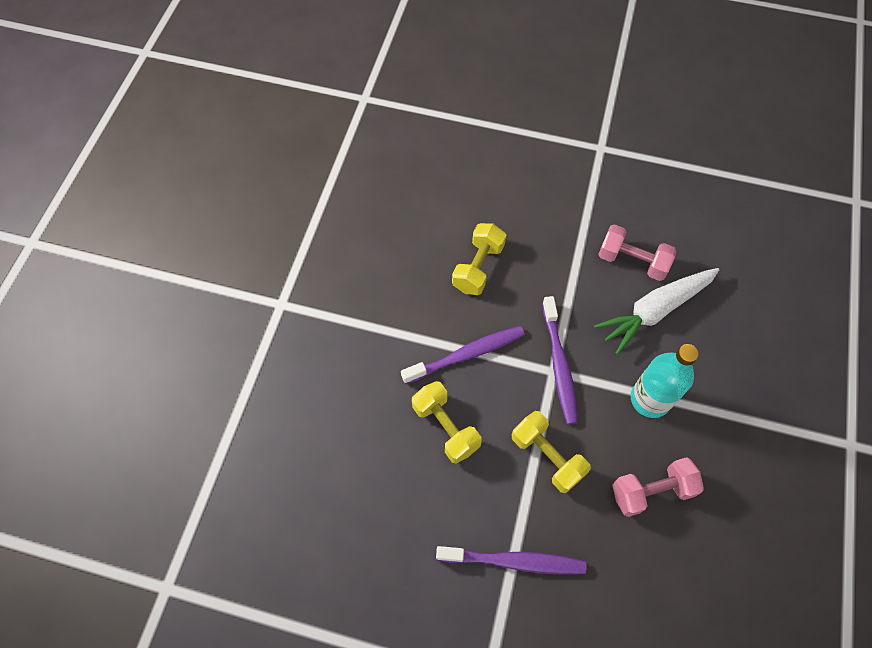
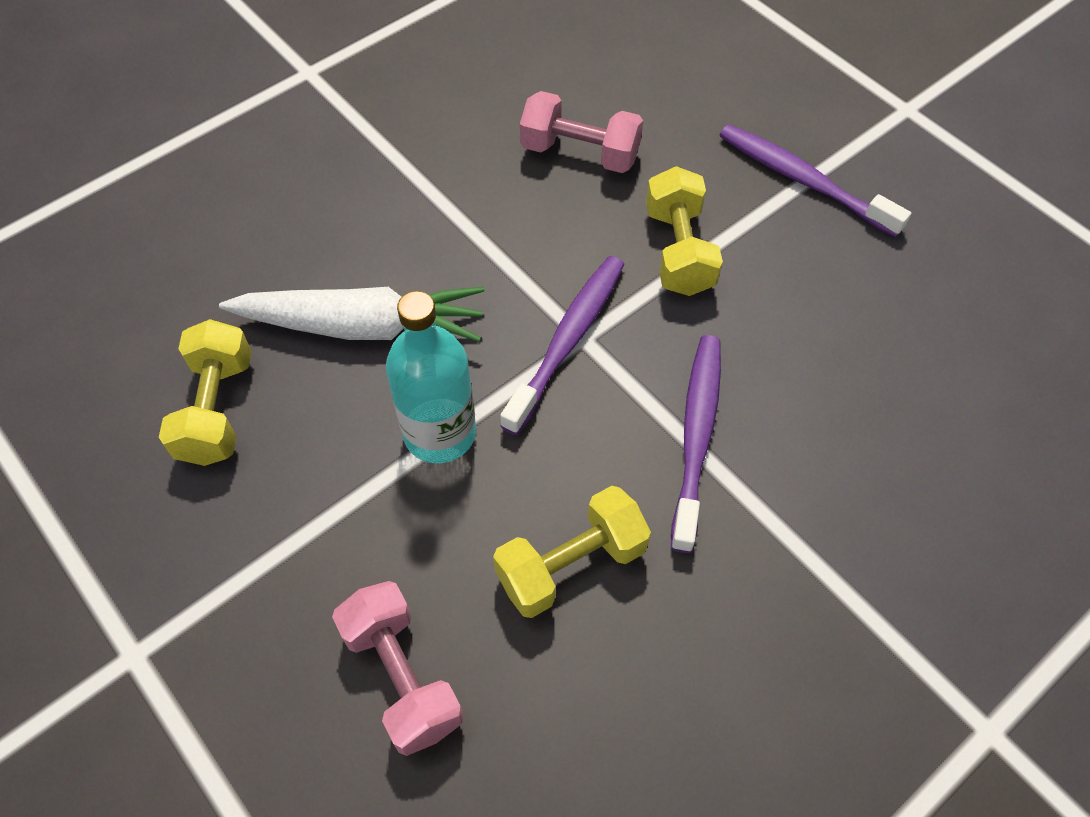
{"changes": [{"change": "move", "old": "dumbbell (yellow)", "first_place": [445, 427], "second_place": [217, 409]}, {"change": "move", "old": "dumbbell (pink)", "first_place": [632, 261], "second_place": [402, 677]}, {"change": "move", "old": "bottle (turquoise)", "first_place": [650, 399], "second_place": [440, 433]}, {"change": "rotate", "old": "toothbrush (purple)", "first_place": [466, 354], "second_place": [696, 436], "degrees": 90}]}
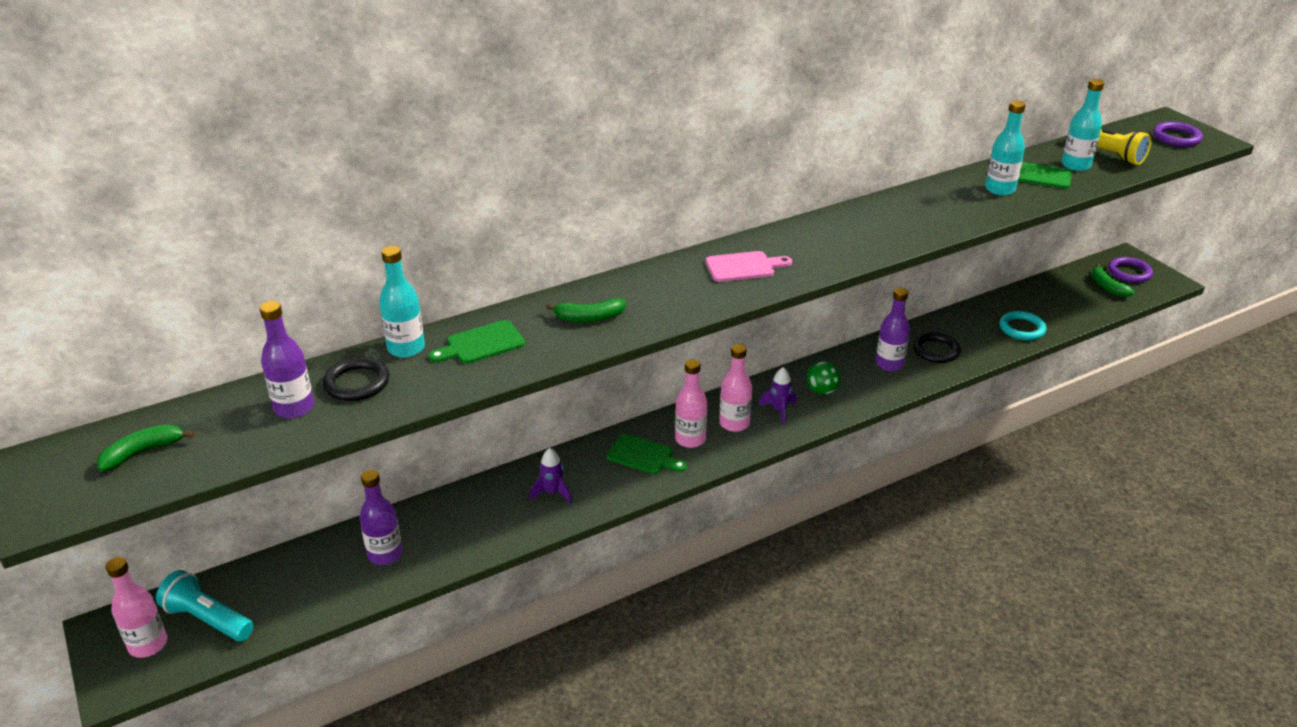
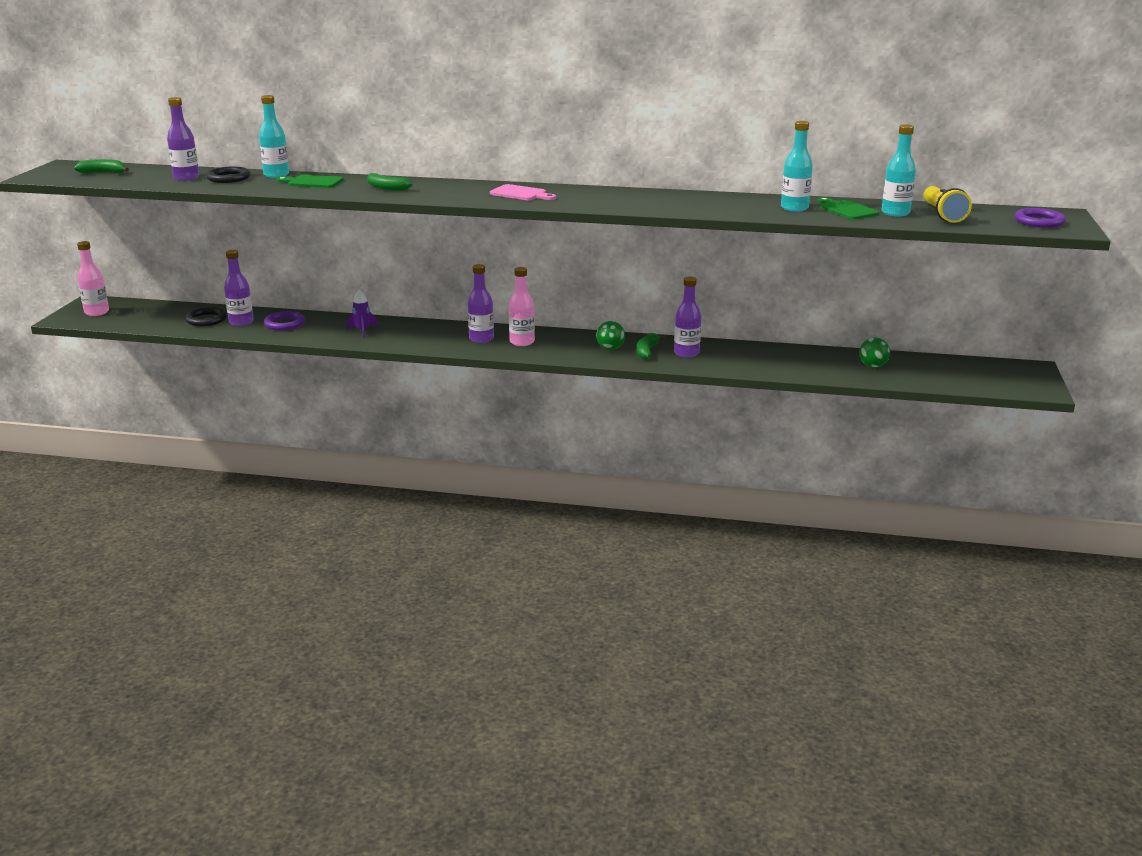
{"changes": [{"change": "delete", "old": "flashlight (turquoise)", "first_place": [208, 619]}, {"change": "delete", "old": "cutting board (green)", "first_place": [643, 456]}, {"change": "delete", "old": "rocket (purple)", "first_place": [779, 410]}, {"change": "delete", "old": "ring (turquoise)", "first_place": [1022, 328]}, {"change": "insert", "new": "ball (green)", "second_place": [872, 366]}, {"change": "move", "old": "ring (black)", "first_place": [935, 350], "second_place": [206, 320]}, {"change": "move", "old": "banana (green)", "first_place": [1107, 287], "second_place": [647, 351]}, {"change": "move", "old": "ring (purple)", "first_place": [1129, 273], "second_place": [284, 324]}, {"change": "recolor", "old": "bottle (pink)", "new": "bottle (purple)", "first_place": [690, 439], "second_place": [481, 339]}]}
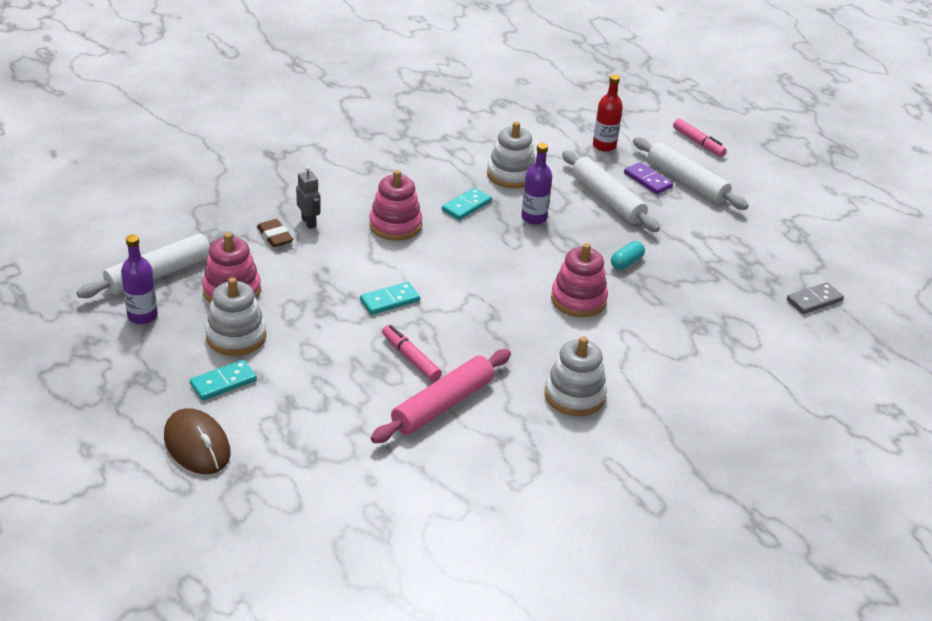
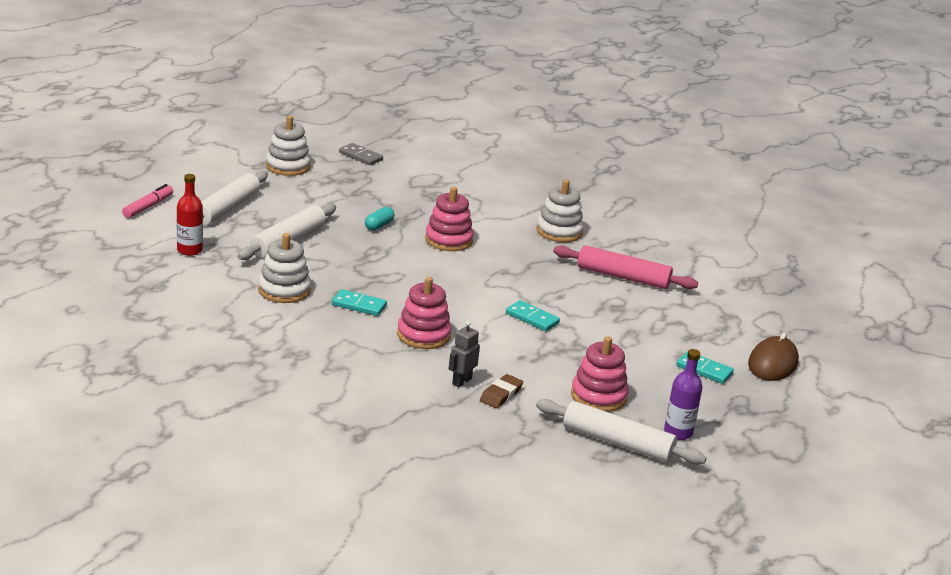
{"changes": [{"change": "delete", "old": "marker (pink)", "first_place": [411, 358]}, {"change": "delete", "old": "bottle (purple)", "first_place": [534, 218]}, {"change": "delete", "old": "domino (purple)", "first_place": [647, 180]}, {"change": "move", "old": "stacking toy (white)", "first_place": [236, 336], "second_place": [288, 166]}, {"change": "rotate", "old": "capsule (turquoise)", "first_place": [626, 262], "second_place": [379, 225], "degrees": -75}]}
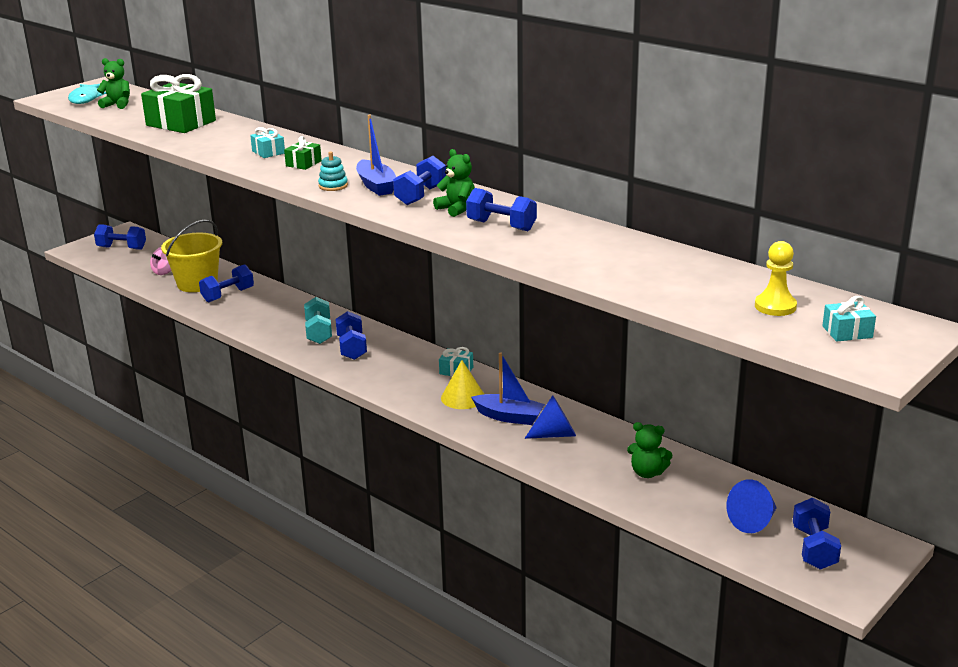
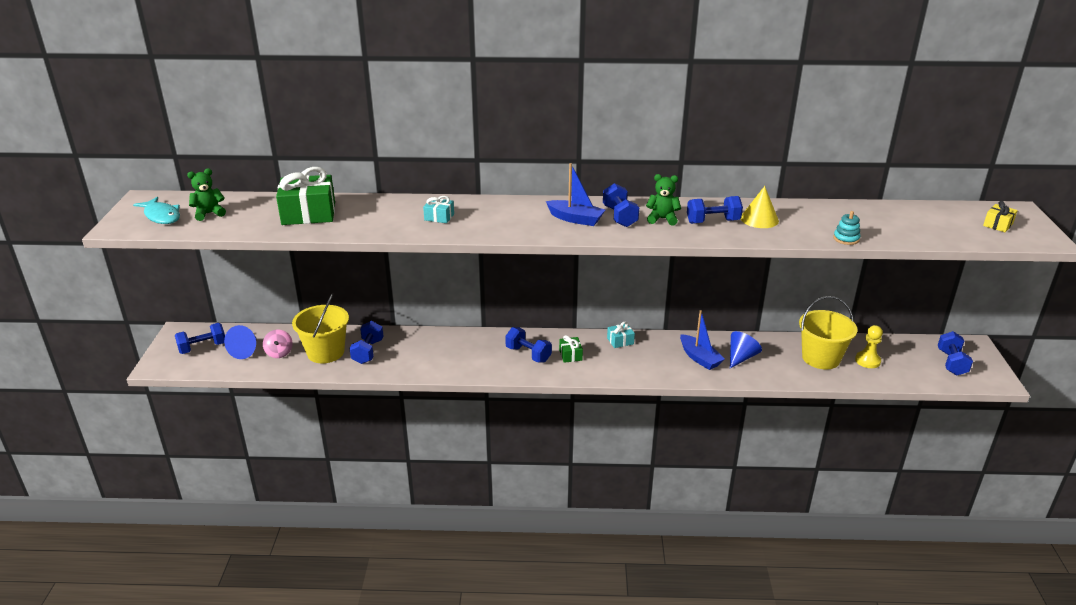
{"changes": [{"change": "delete", "old": "dumbbell (turquoise)", "first_place": [319, 332]}, {"change": "move", "old": "gift (green)", "first_place": [303, 163], "second_place": [570, 355]}, {"change": "move", "old": "stacking toy (turquoise)", "first_place": [333, 186], "second_place": [846, 239]}, {"change": "move", "old": "cone (yellow)", "first_place": [463, 397], "second_place": [759, 219]}, {"change": "move", "old": "cone (blue)", "first_place": [753, 521], "second_place": [245, 351]}, {"change": "move", "old": "pawn (yellow)", "first_place": [775, 306], "second_place": [867, 361]}, {"change": "replace", "old": "teddy bear (green)", "new": "bucket (yellow)", "first_place": [647, 473], "second_place": [821, 358]}, {"change": "recolor", "old": "gift (turquoise)", "new": "gift (yellow)", "first_place": [847, 332], "second_place": [998, 225]}, {"change": "rotate", "old": "boat (blue)", "first_place": [509, 417], "second_place": [699, 358], "degrees": 75}, {"change": "rotate", "old": "dumbbell (blue)", "first_place": [814, 548], "second_place": [951, 363], "degrees": 45}]}
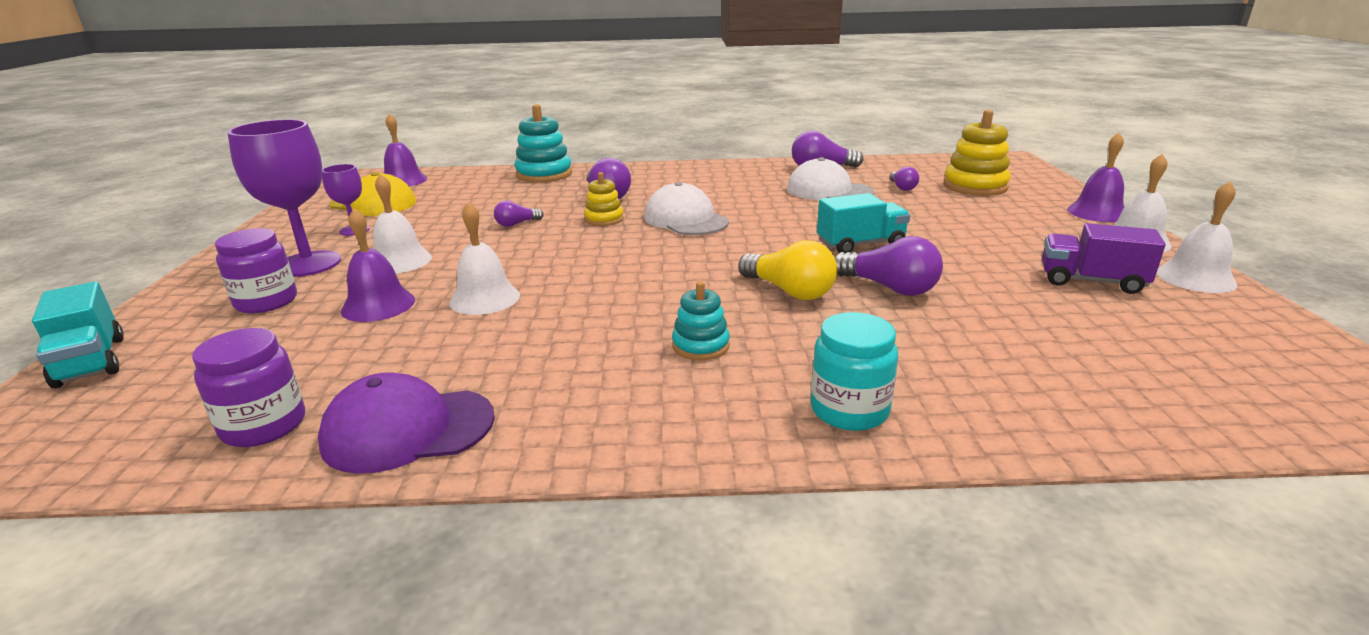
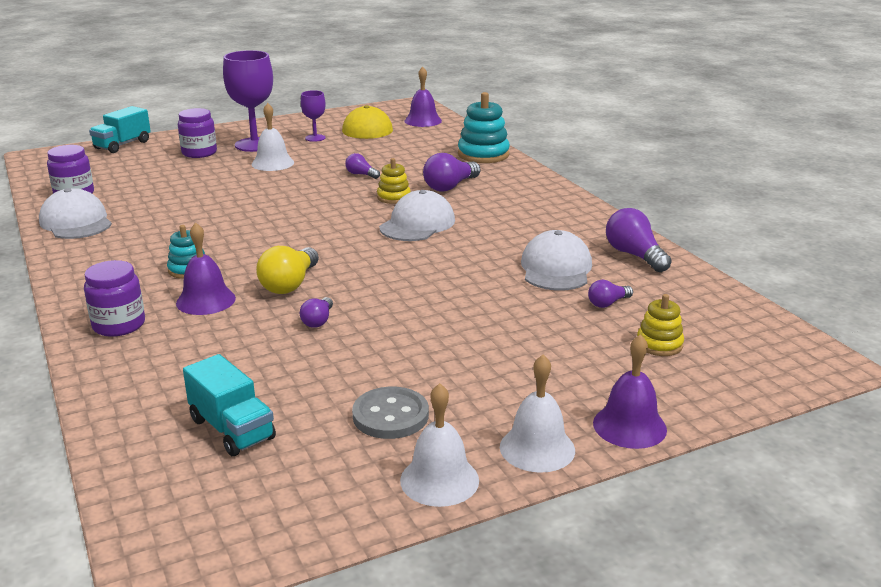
{"changes": [{"change": "delete", "old": "bell (white)", "first_place": [485, 298]}, {"change": "move", "old": "bell (purple)", "first_place": [378, 305], "second_place": [206, 300]}, {"change": "move", "old": "truck (turquoise)", "first_place": [860, 244], "second_place": [232, 429]}, {"change": "replace", "old": "truck (purple)", "new": "button (grey)", "first_place": [1091, 281], "second_place": [390, 415]}, {"change": "recolor", "old": "cap (purple)", "new": "cap (white)", "first_place": [408, 429], "second_place": [76, 222]}, {"change": "recolor", "old": "jar (turquoise)", "new": "jar (purple)", "first_place": [849, 410], "second_place": [119, 325]}, {"change": "resize", "old": "light bulb (purple)", "first_place": [889, 288], "second_place": [318, 321], "factor": 0.57}, {"change": "resize", "old": "stacking toy (yellow)", "first_place": [975, 186], "second_place": [659, 344], "factor": 0.58}]}
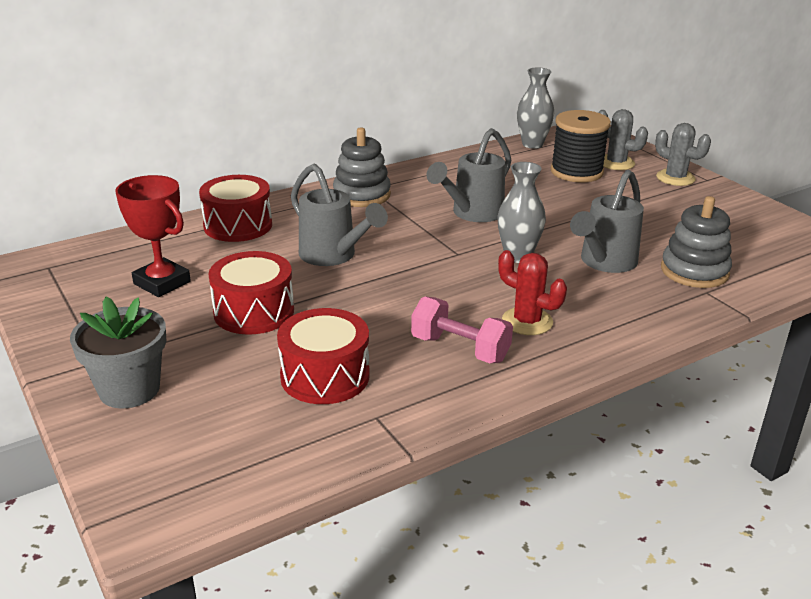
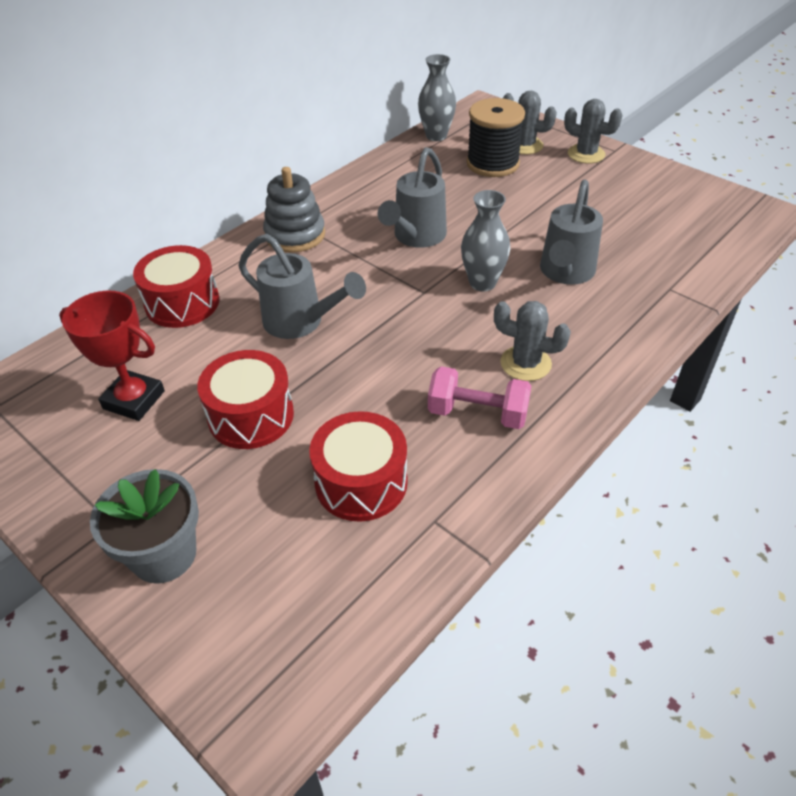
{"changes": [{"change": "delete", "old": "stacking toy (grey)", "first_place": [694, 271]}, {"change": "recolor", "old": "cactus (red)", "new": "cactus (grey)", "first_place": [527, 321], "second_place": [525, 363]}]}
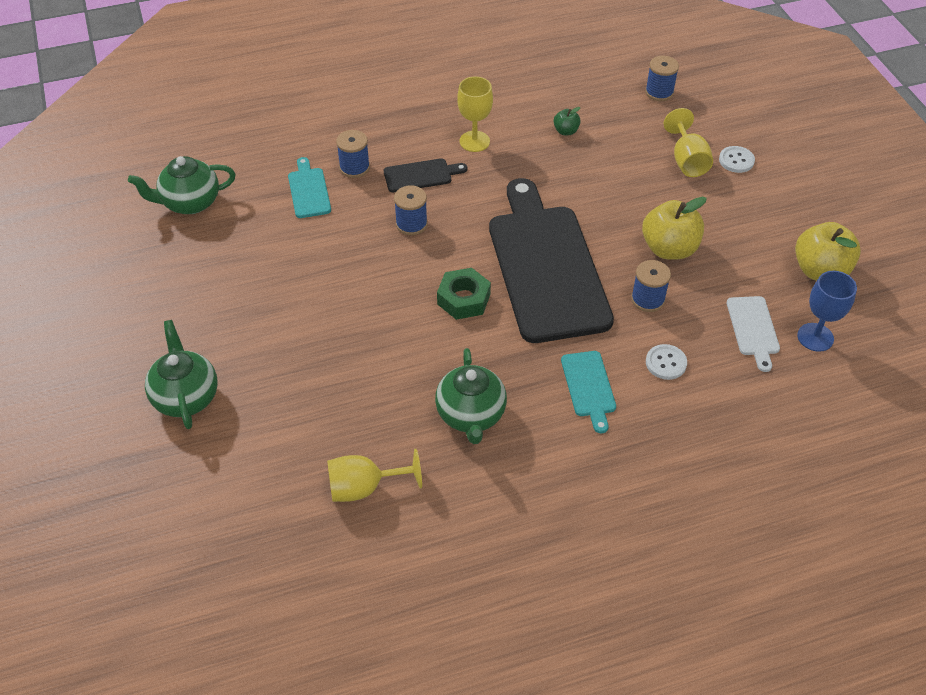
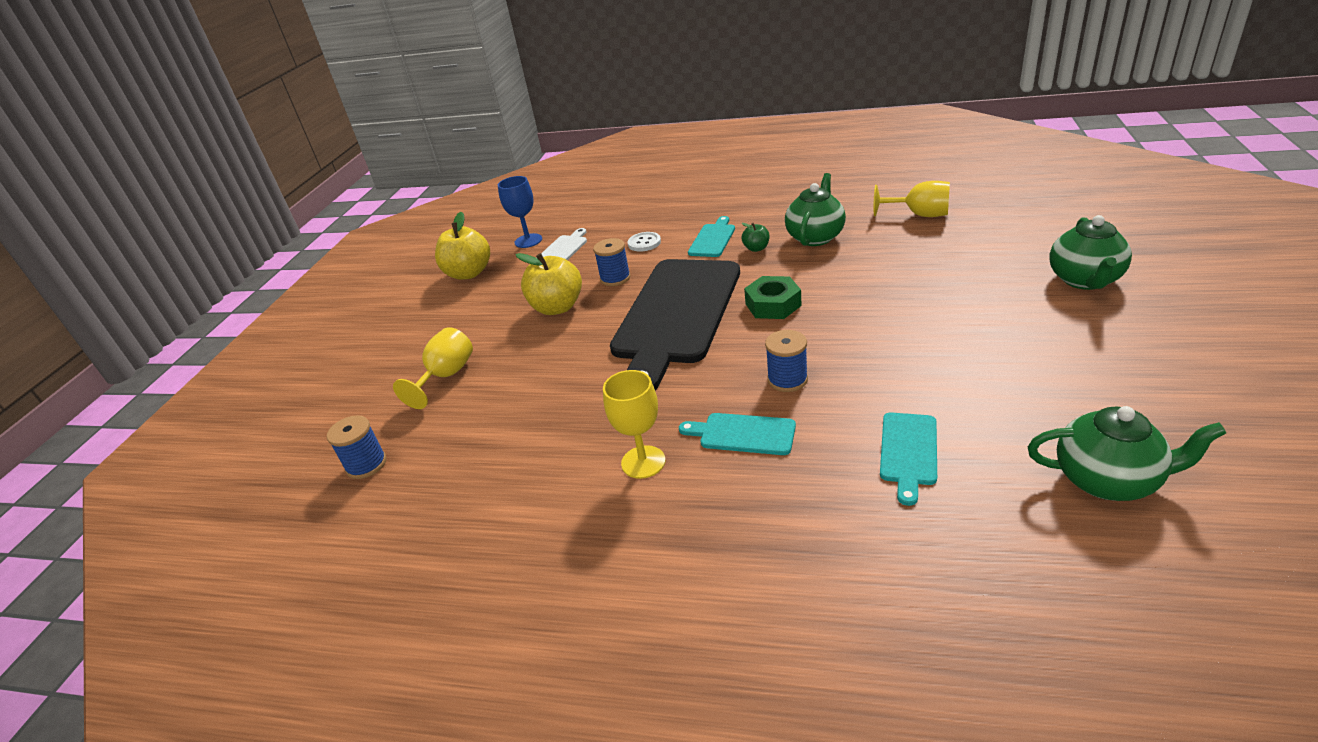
{"changes": [{"change": "delete", "old": "spool (blue)", "first_place": [354, 167]}, {"change": "delete", "old": "button (white)", "first_place": [736, 160]}, {"change": "move", "old": "apple (green)", "first_place": [566, 131], "second_place": [756, 248]}, {"change": "recolor", "old": "cutting board (black)", "new": "cutting board (turquoise)", "first_place": [421, 175], "second_place": [743, 434]}]}
